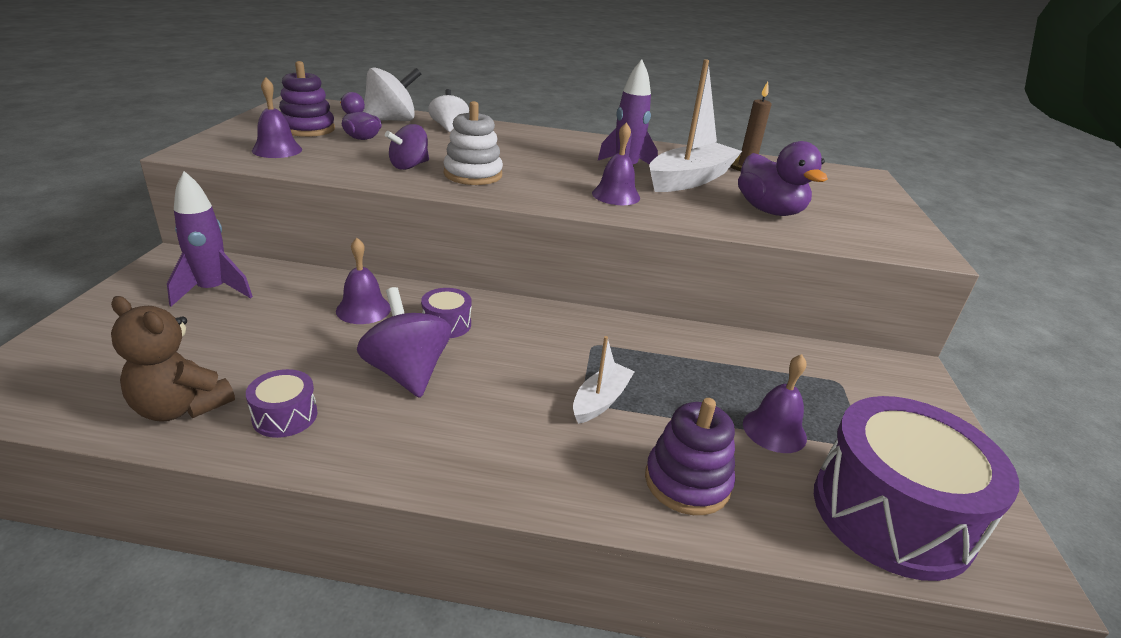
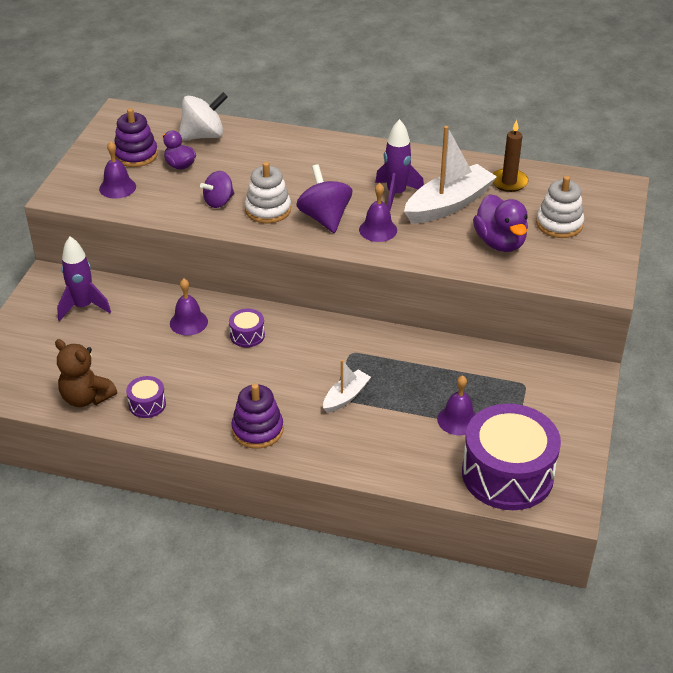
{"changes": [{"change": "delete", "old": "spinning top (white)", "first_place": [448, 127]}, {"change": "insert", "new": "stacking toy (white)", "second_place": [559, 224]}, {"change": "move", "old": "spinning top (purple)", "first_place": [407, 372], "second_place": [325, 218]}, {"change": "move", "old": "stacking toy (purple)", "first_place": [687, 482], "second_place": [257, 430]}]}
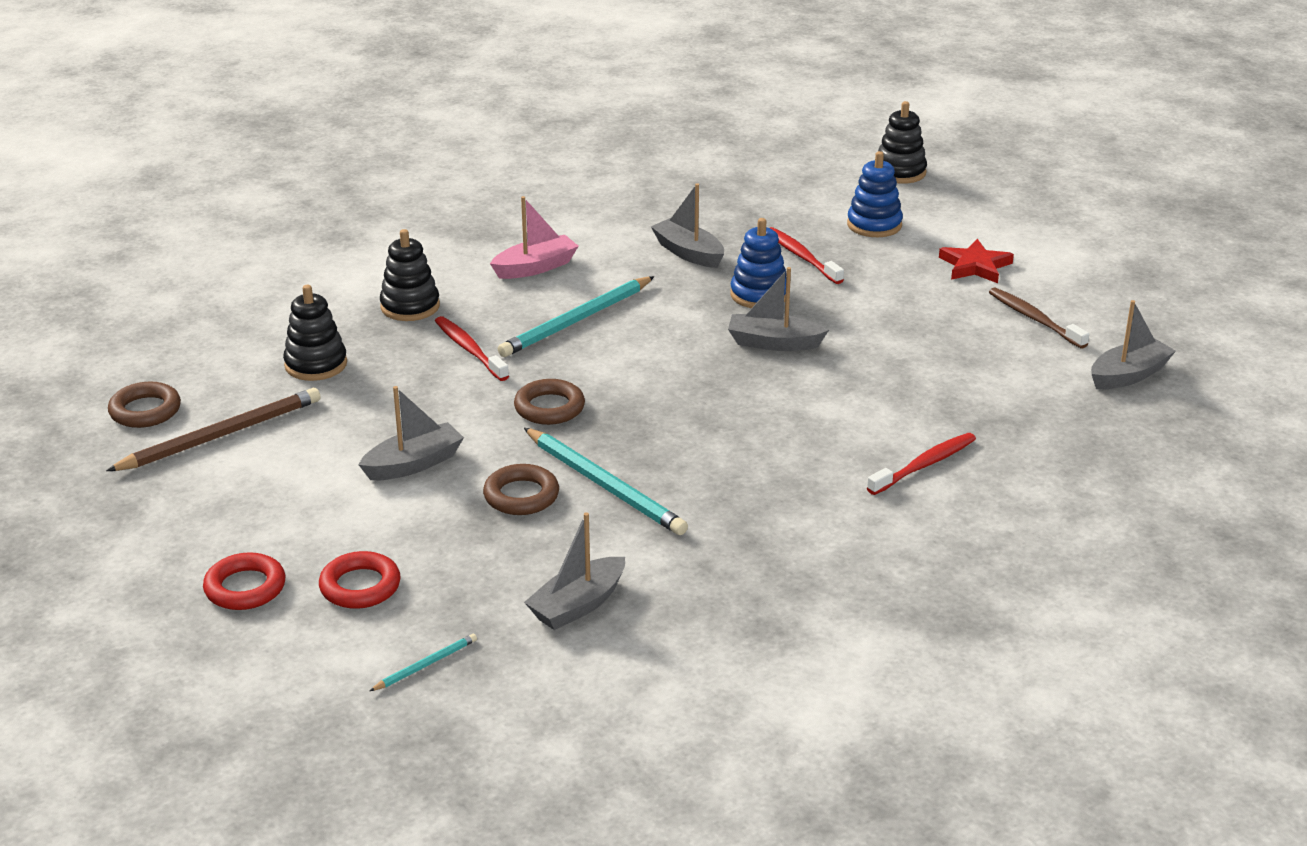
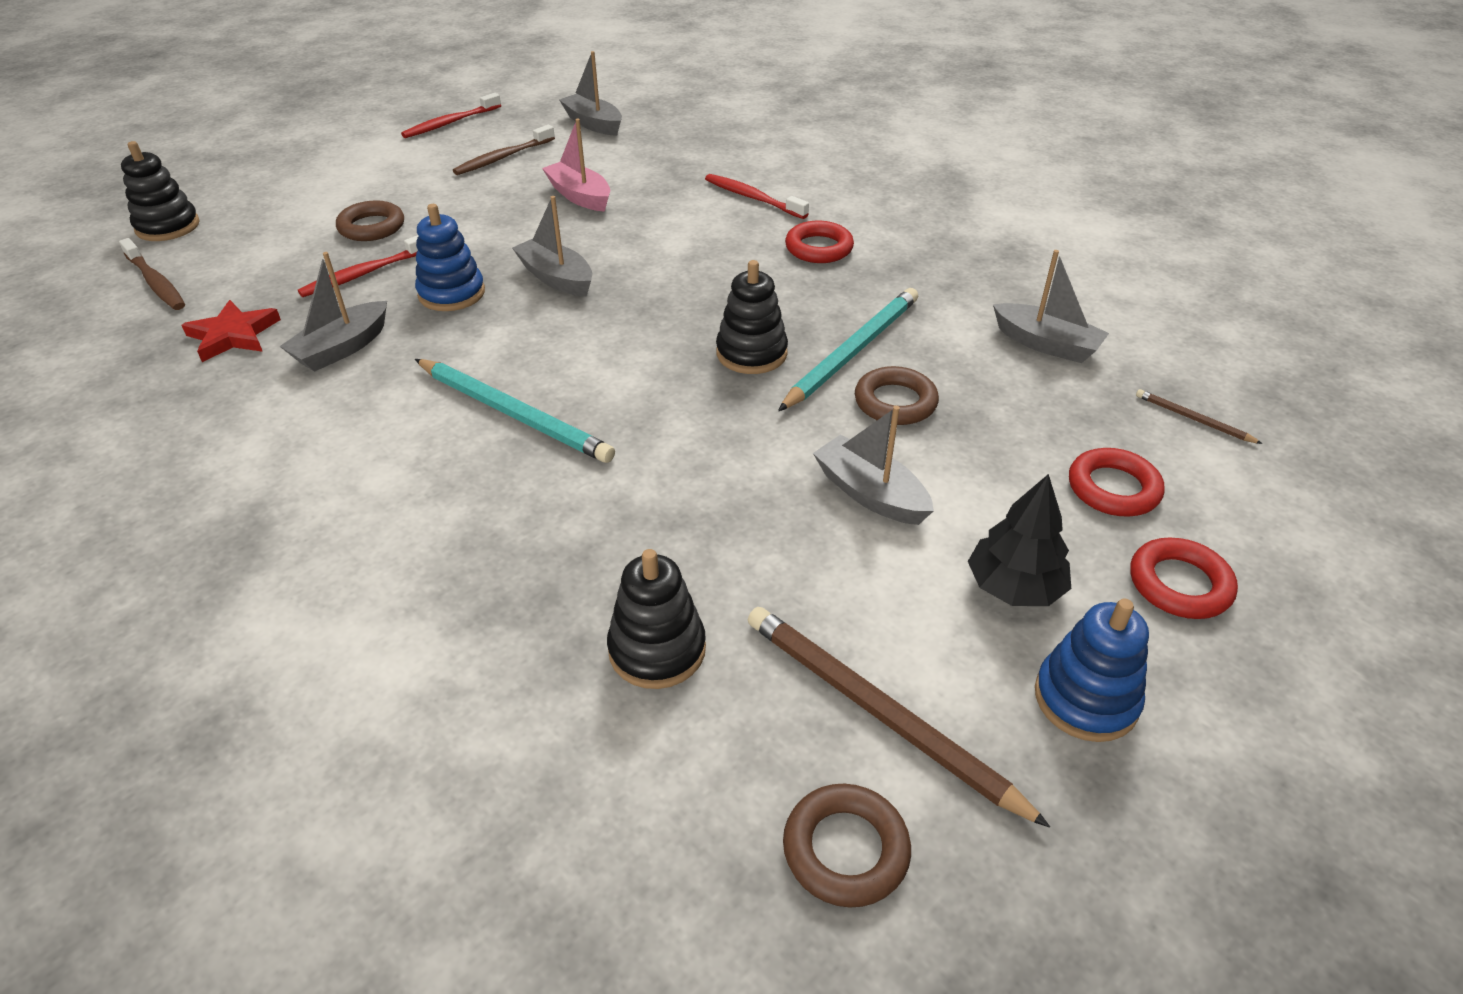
{"changes": [{"change": "insert", "new": "toothbrush (brown)", "second_place": [156, 282]}, {"change": "insert", "new": "ring (red)", "second_place": [819, 248]}, {"change": "insert", "new": "tree (black)", "second_place": [1014, 587]}, {"change": "move", "old": "stacking toy (black)", "first_place": [410, 306], "second_place": [751, 353]}, {"change": "move", "old": "toothbrush (red)", "first_place": [469, 349], "second_place": [450, 123]}, {"change": "move", "old": "boat (pink)", "first_place": [535, 267], "second_place": [580, 196]}, {"change": "move", "old": "ring (brown)", "first_place": [549, 408], "second_place": [371, 227]}, {"change": "move", "old": "stacking toy (blue)", "first_place": [874, 225], "second_place": [1085, 699]}, {"change": "move", "old": "star (red)", "first_place": [975, 266], "second_place": [233, 335]}, {"change": "recolor", "old": "pencil (turquoise)", "new": "pencil (brown)", "first_place": [426, 665], "second_place": [1193, 419]}, {"change": "rotate", "old": "boat (grey)", "first_place": [774, 343], "second_place": [556, 278], "degrees": 135}]}
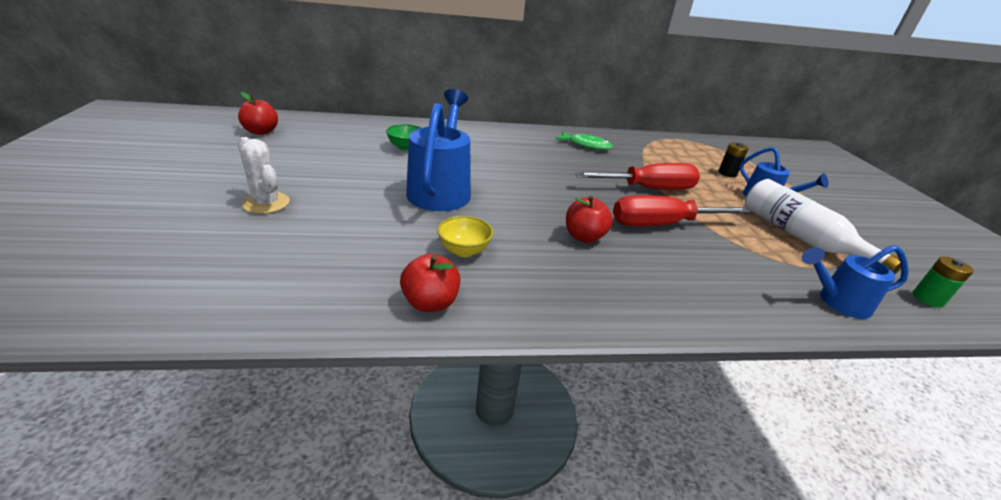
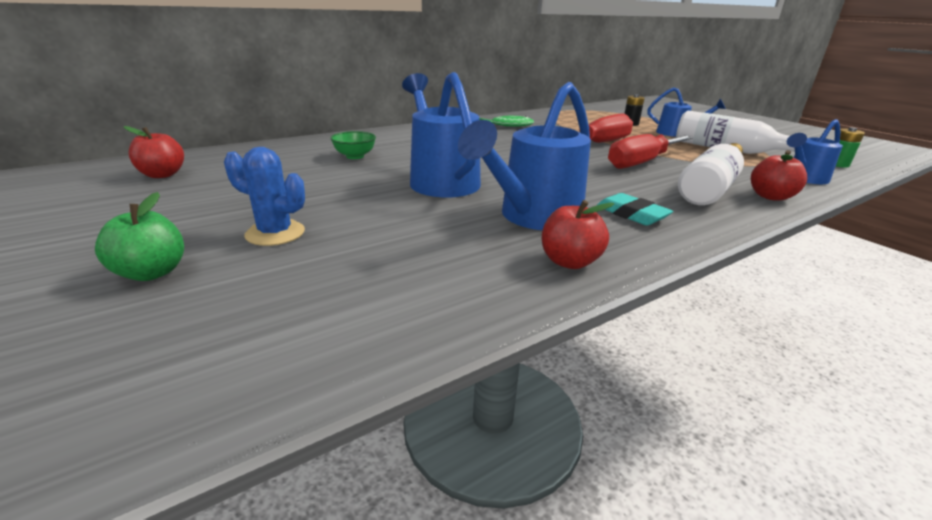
{"changes": [{"change": "insert", "new": "apple (green)", "second_place": [152, 272]}, {"change": "insert", "new": "eraser (turquoise)", "second_place": [632, 214]}, {"change": "insert", "new": "bottle (white)", "second_place": [710, 187]}, {"change": "move", "old": "apple (red)", "first_place": [584, 237], "second_place": [770, 196]}, {"change": "replace", "old": "bowl (yellow)", "new": "watering can (blue)", "first_place": [464, 250], "second_place": [533, 217]}, {"change": "recolor", "old": "cactus (white)", "new": "cactus (blue)", "first_place": [266, 203], "second_place": [275, 233]}]}
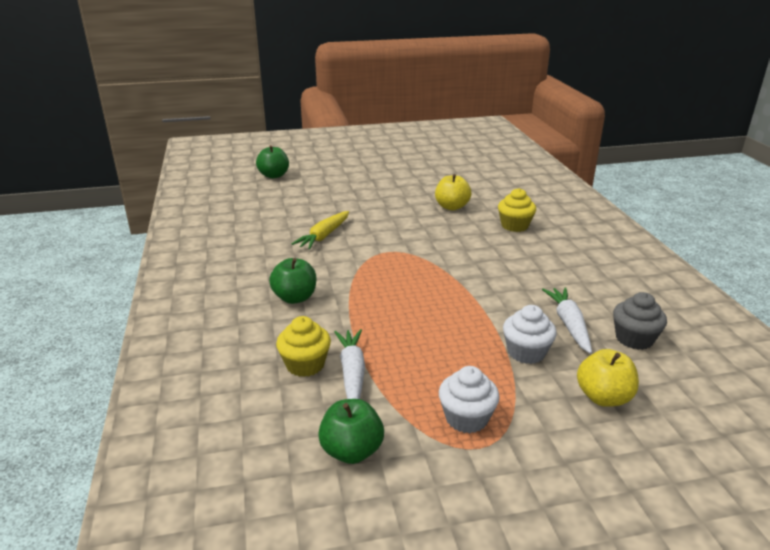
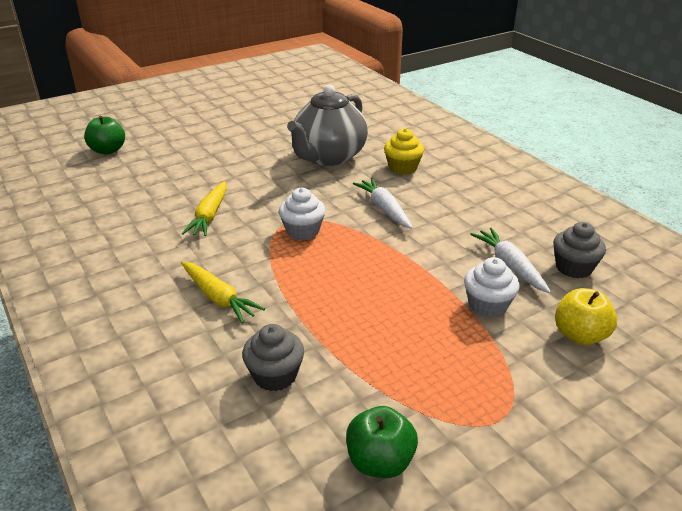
{"changes": [{"change": "move", "old": "carrot (white)", "first_place": [352, 373], "second_place": [384, 209]}, {"change": "move", "old": "cupcake (white)", "first_place": [466, 418], "second_place": [302, 231]}, {"change": "replace", "old": "apple (green)", "new": "carrot (yellow)", "first_place": [295, 298], "second_place": [218, 298]}, {"change": "replace", "old": "apple (yellow)", "new": "teapot (grey)", "first_place": [452, 207], "second_place": [328, 157]}, {"change": "recolor", "old": "cupcake (yellow)", "new": "cupcake (grey)", "first_place": [305, 364], "second_place": [275, 375]}]}
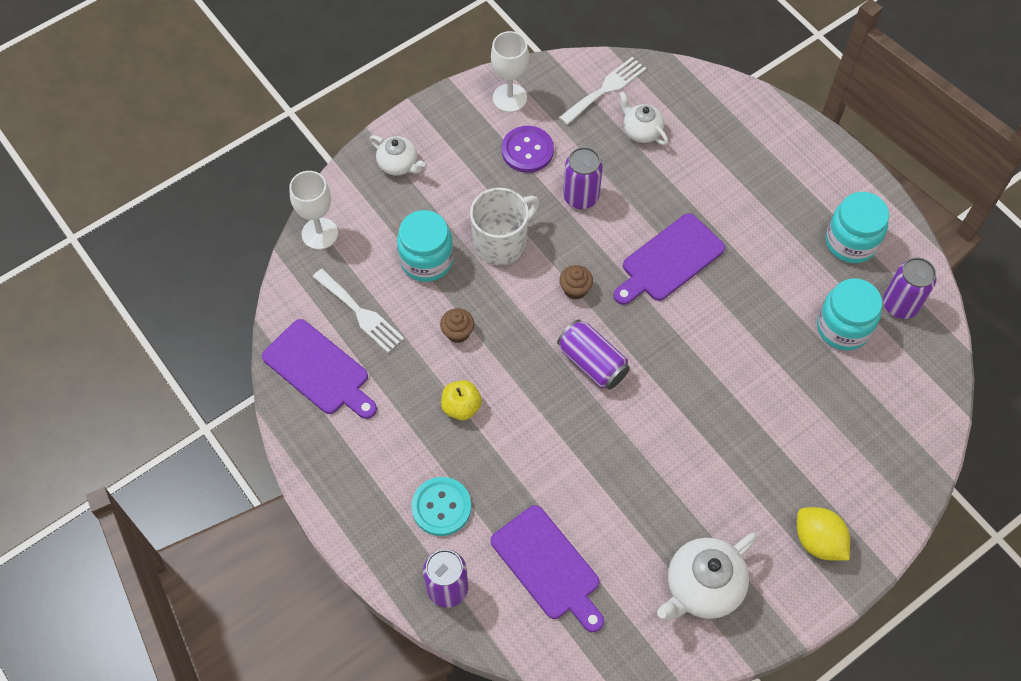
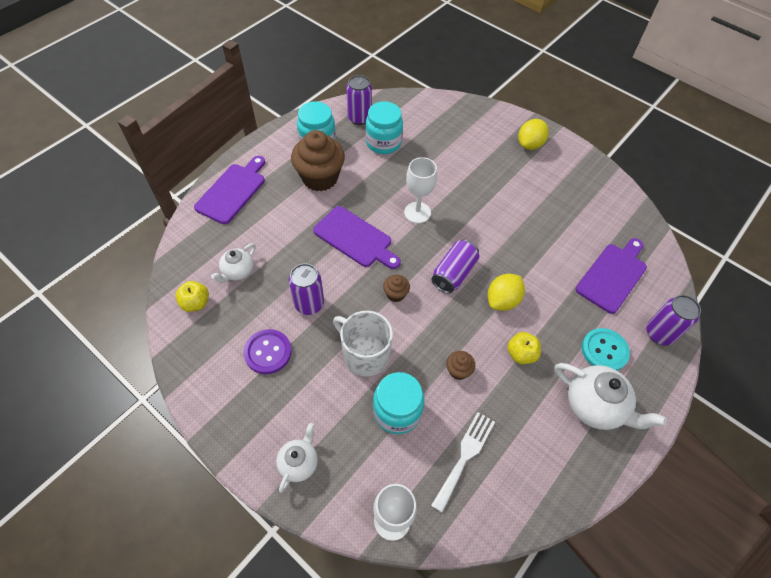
{"changes": [{"change": "insert", "new": "cupcake (brown)", "second_place": [320, 178]}, {"change": "insert", "new": "lemon (yellow)", "second_place": [502, 300]}, {"change": "move", "old": "cutting board (purple)", "first_place": [319, 370], "second_place": [232, 191]}, {"change": "move", "old": "goblet (white)", "first_place": [509, 98], "second_place": [417, 212]}, {"change": "move", "old": "teapot (white)", "first_place": [702, 587], "second_place": [595, 406]}, {"change": "replace", "old": "fork (white)", "new": "apple (yellow)", "first_place": [605, 89], "second_place": [196, 303]}]}
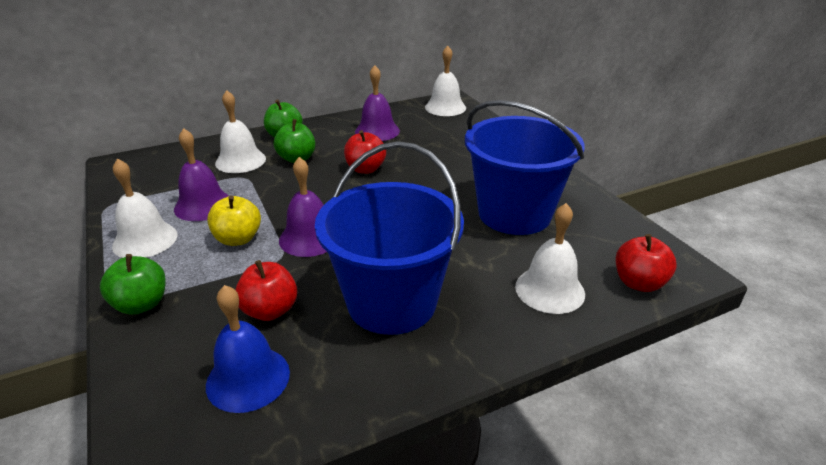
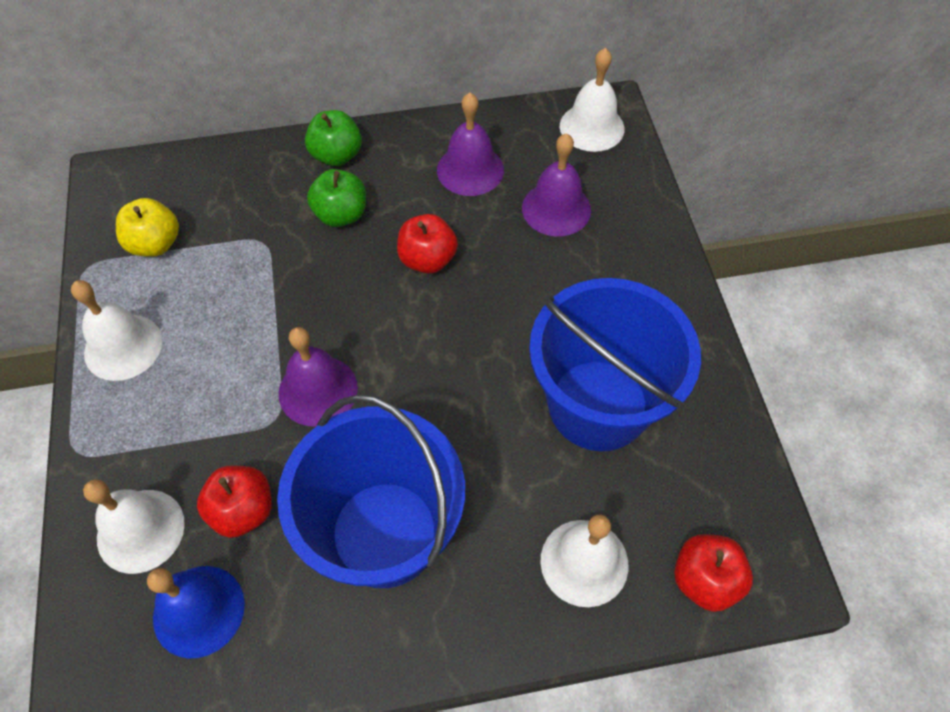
{"changes": [{"change": "delete", "old": "apple (green)", "first_place": [141, 304]}, {"change": "move", "old": "bell (purple)", "first_place": [203, 205], "second_place": [556, 208]}, {"change": "move", "old": "apple (yellow)", "first_place": [238, 239], "second_place": [155, 244]}, {"change": "move", "old": "bell (white)", "first_place": [240, 161], "second_place": [140, 530]}]}
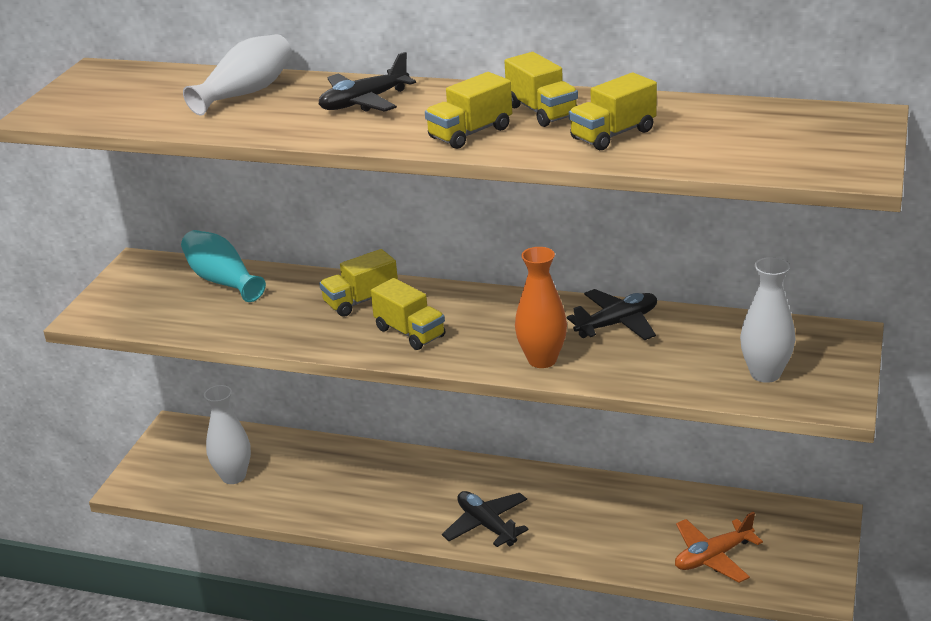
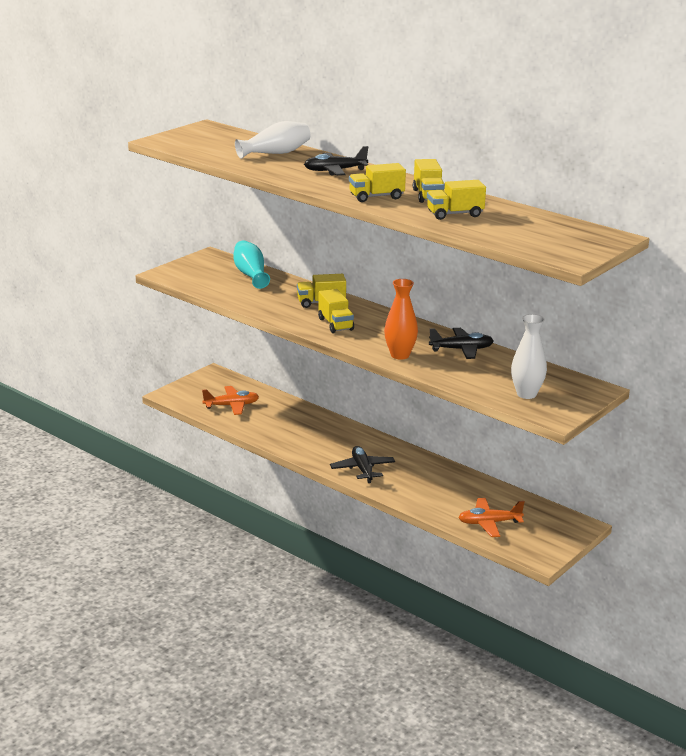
{"changes": [{"change": "replace", "old": "vase (white)", "new": "plane (orange)", "first_place": [233, 476], "second_place": [231, 406]}]}
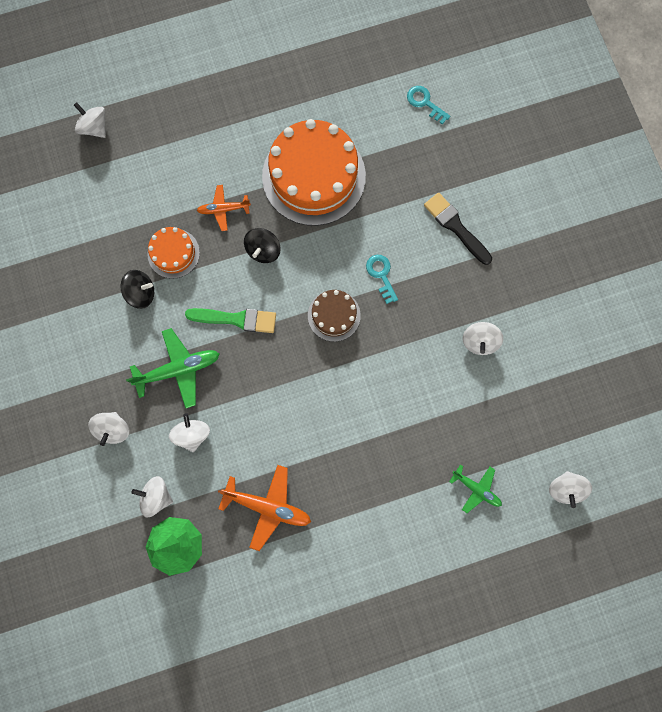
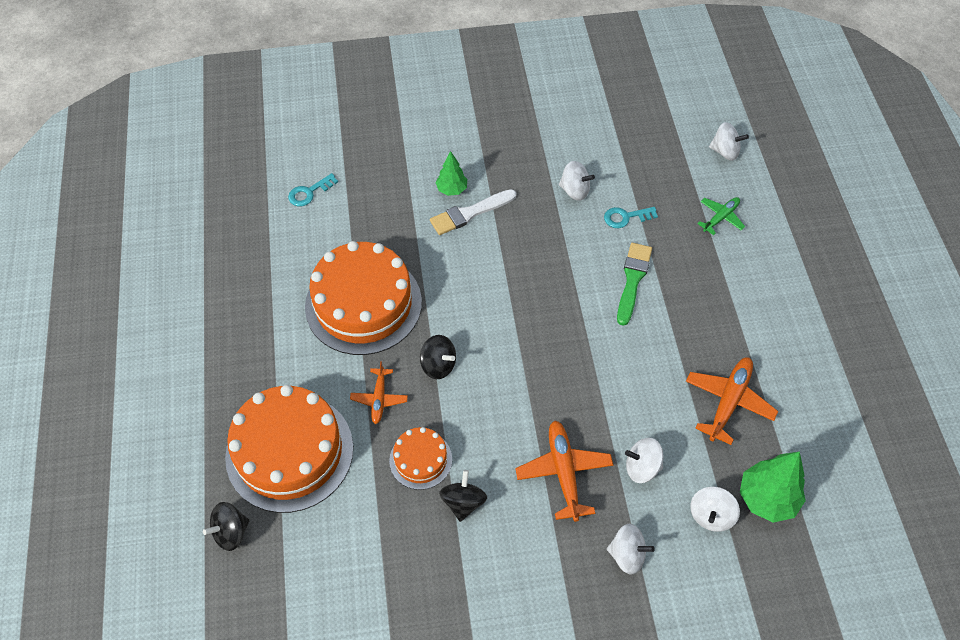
{"changes": [{"change": "delete", "old": "cake (brown)", "first_place": [334, 315]}, {"change": "insert", "new": "cake (orange)", "second_place": [289, 452]}, {"change": "insert", "new": "brush (white)", "second_place": [469, 213]}, {"change": "move", "old": "brush (green)", "first_place": [236, 319], "second_place": [632, 280]}, {"change": "move", "old": "key (turquoise)", "first_place": [381, 275], "second_place": [626, 217]}, {"change": "replace", "old": "brush (black)", "new": "tree (green)", "first_place": [455, 227], "second_place": [452, 189]}, {"change": "recolor", "old": "spinning top (white)", "new": "spinning top (black)", "first_place": [94, 127], "second_place": [231, 532]}, {"change": "recolor", "old": "plane (green)", "new": "plane (orange)", "first_place": [178, 370], "second_place": [564, 472]}]}
